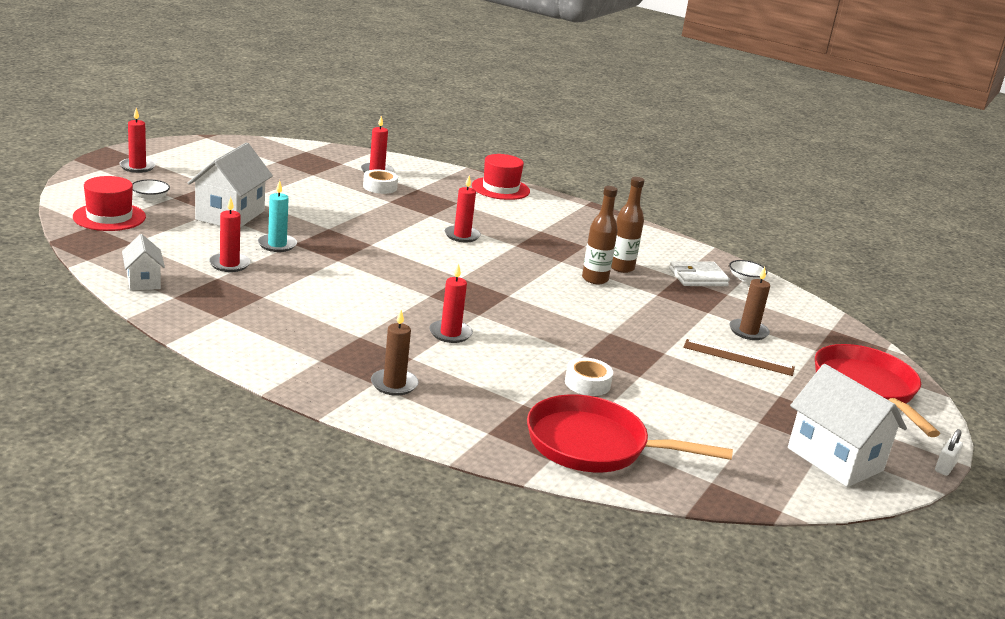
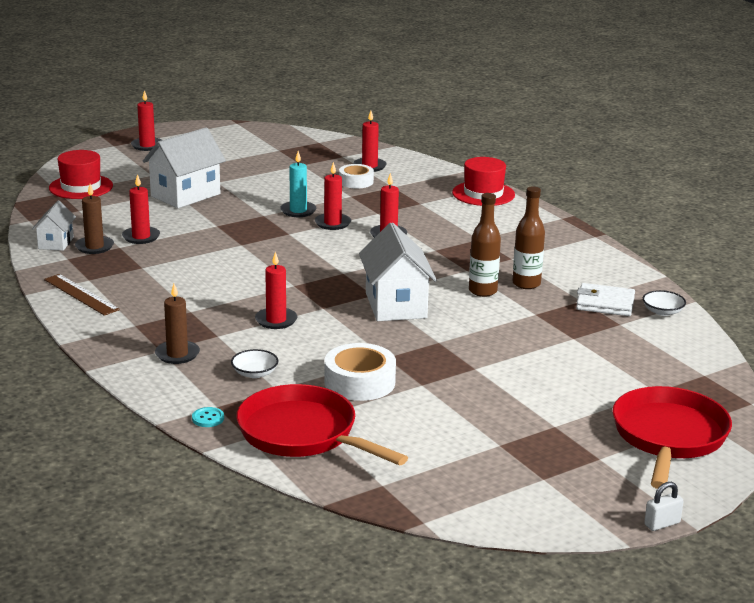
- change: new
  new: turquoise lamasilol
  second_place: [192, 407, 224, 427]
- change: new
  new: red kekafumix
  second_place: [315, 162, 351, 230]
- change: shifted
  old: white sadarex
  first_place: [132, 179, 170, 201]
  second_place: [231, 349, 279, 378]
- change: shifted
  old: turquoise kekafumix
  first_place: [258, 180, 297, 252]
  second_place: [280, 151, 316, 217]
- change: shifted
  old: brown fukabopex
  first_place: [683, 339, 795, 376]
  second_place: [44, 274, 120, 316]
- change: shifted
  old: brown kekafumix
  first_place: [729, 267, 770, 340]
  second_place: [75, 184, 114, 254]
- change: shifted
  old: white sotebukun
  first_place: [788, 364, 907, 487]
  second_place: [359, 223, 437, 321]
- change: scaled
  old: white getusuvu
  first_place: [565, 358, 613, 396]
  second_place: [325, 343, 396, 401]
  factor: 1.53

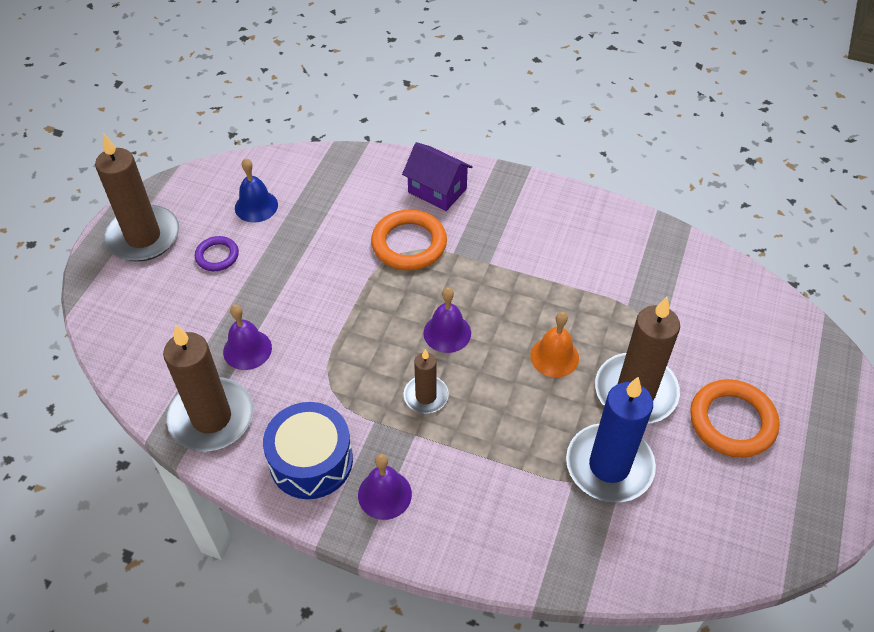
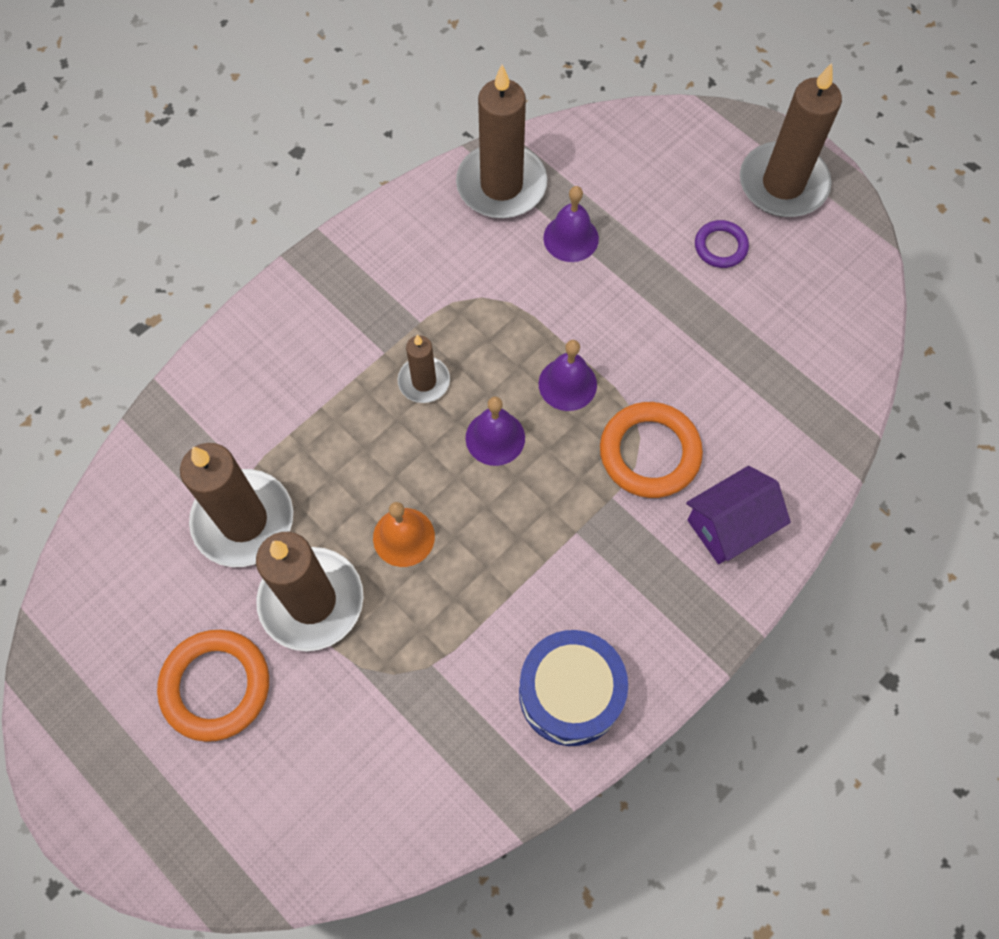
- change: gone
  old: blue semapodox
  first_place: [235, 158, 278, 223]
- change: shifted
  old: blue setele
  first_place: [263, 402, 353, 499]
  second_place: [519, 630, 628, 746]
- change: shifted
  old: purple semapodox
  first_place: [358, 454, 412, 520]
  second_place: [539, 340, 597, 411]
- change: repainted
  old: blue kekafumix
  new: brown kekafumix
  first_place: [566, 377, 656, 503]
  second_place: [180, 443, 293, 567]

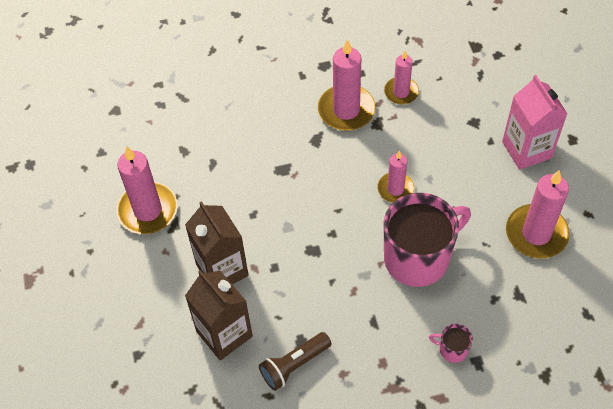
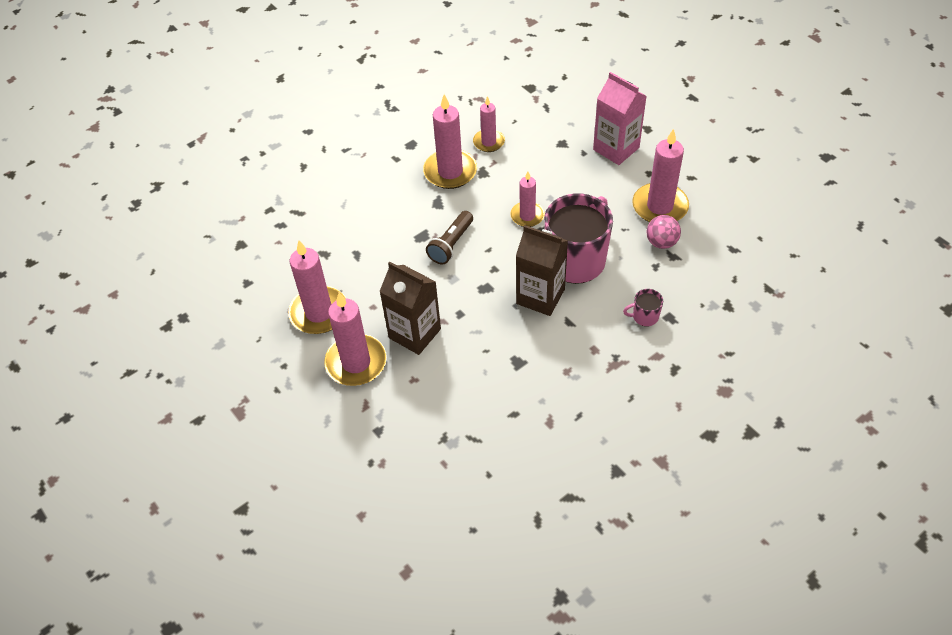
- change: new
  new: pink kekafumix
  second_place: [324, 293, 387, 386]
- change: new
  new: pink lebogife
  second_place: [647, 215, 681, 249]
- change: shifted
  old: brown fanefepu
  first_place: [185, 270, 253, 361]
  second_place: [516, 225, 568, 316]
- change: shifted
  old: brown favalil
  first_place: [259, 332, 331, 391]
  second_place: [426, 211, 473, 265]

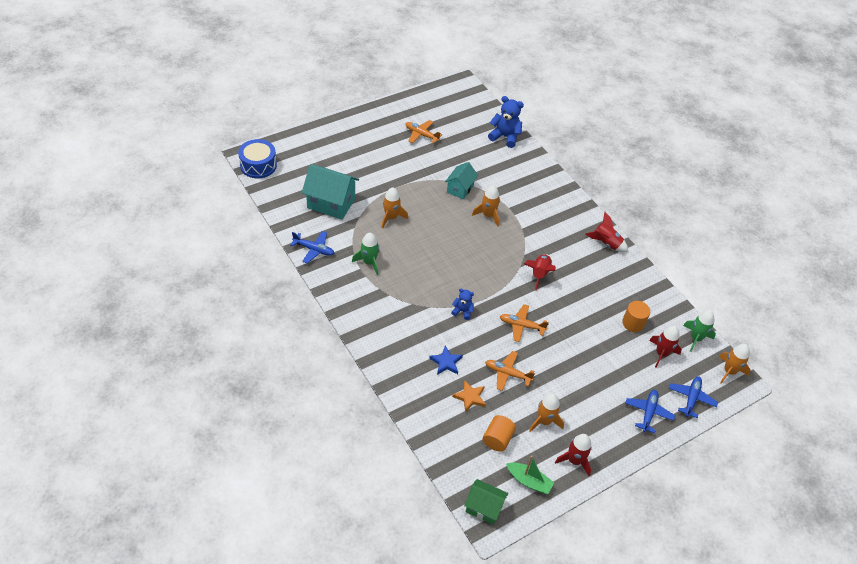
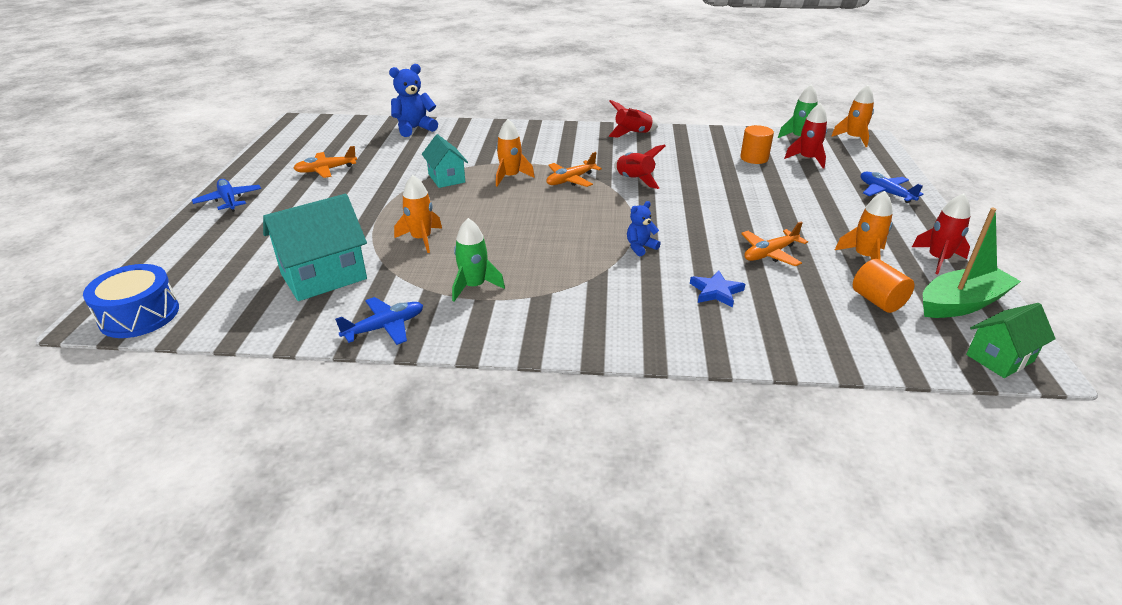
- change: gone
  old: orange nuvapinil
  first_place: [452, 380, 486, 412]
- change: shifted
  old: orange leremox
  first_place: [500, 304, 549, 342]
  second_place: [546, 152, 602, 187]
- change: shifted
  old: blue leremox
  first_place: [669, 376, 718, 418]
  second_place: [192, 179, 261, 212]
- change: scaled
  old: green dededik
  first_place: [506, 455, 555, 494]
  second_place: [923, 208, 1021, 318]
  factor: 1.51

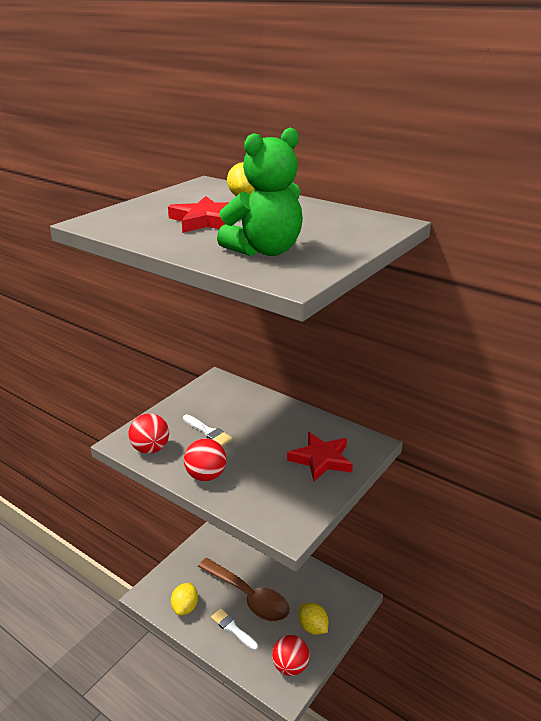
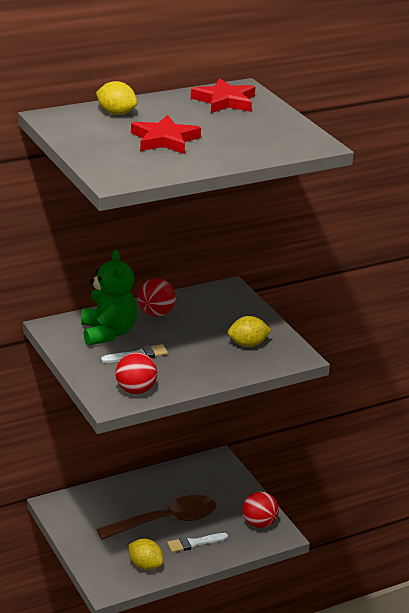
- change: shifted
  old: red lebogife
  first_place: [184, 438, 227, 481]
  second_place: [138, 278, 176, 317]
- change: shifted
  old: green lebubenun
  first_place: [217, 128, 303, 256]
  second_place: [81, 250, 137, 346]
- change: shifted
  old: red nuvapinil
  first_place: [287, 432, 353, 482]
  second_place: [191, 78, 255, 113]
- change: shifted
  old: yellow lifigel
  first_place: [298, 603, 329, 635]
  second_place: [228, 316, 271, 347]

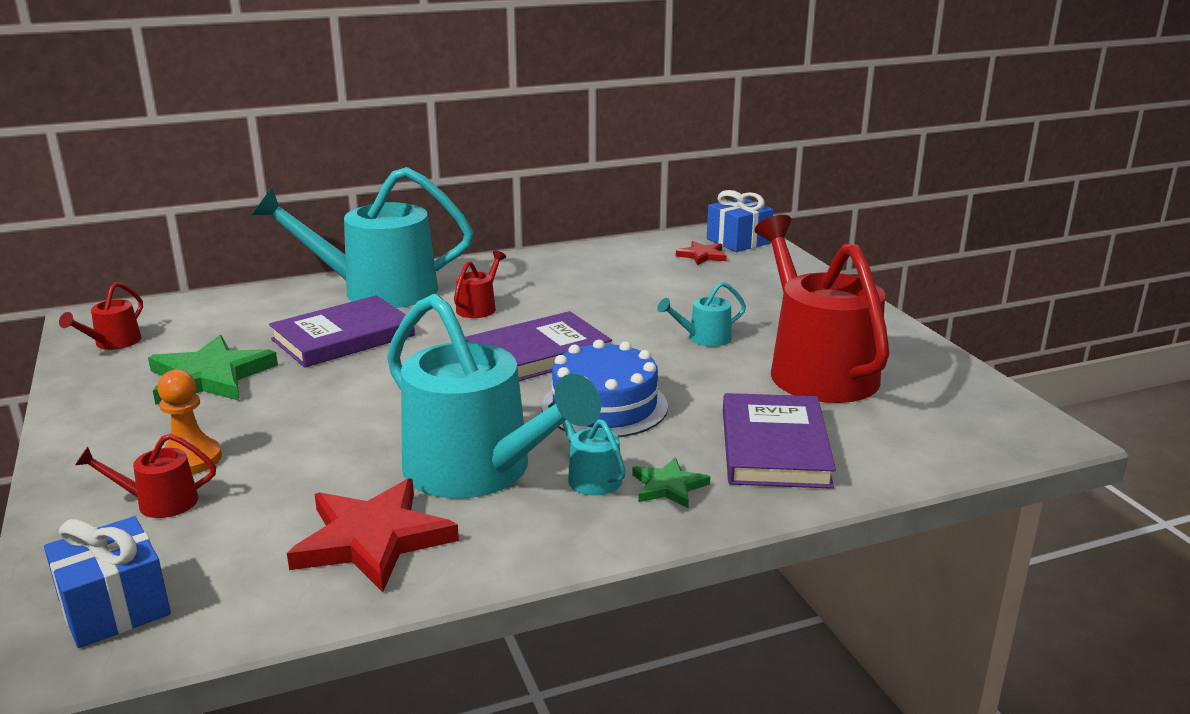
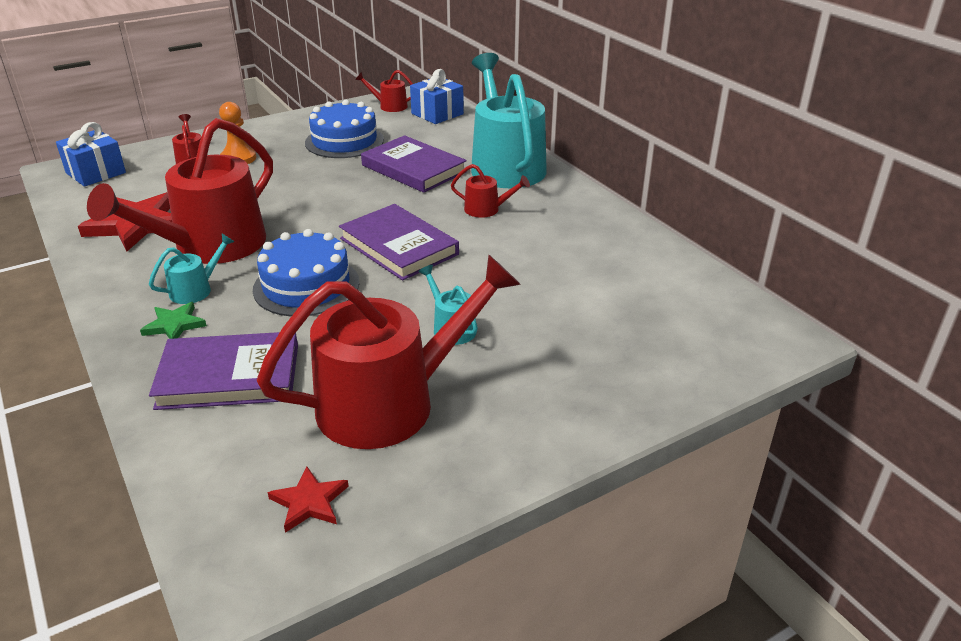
- change: shifted
  old: red nuvapinil
  first_place: [676, 241, 727, 265]
  second_place: [267, 466, 349, 533]
- change: shifted
  old: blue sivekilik
  first_place: [707, 190, 773, 252]
  second_place: [410, 69, 464, 124]
- change: swapped
  old: green nuvapinil
  new: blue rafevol
  first_place: [148, 335, 278, 405]
  second_place: [305, 100, 384, 158]
- change: repainted
  old: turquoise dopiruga
  new: red dopiruga
  first_place: [387, 294, 601, 499]
  second_place: [87, 118, 273, 264]

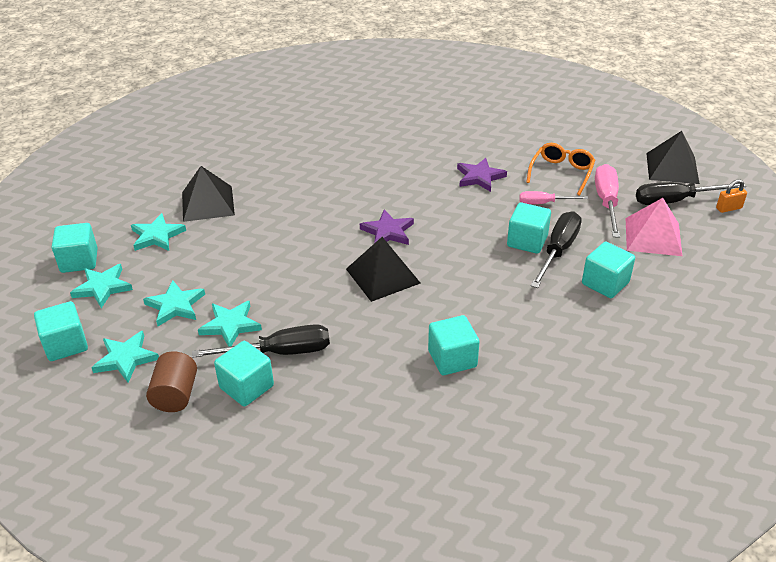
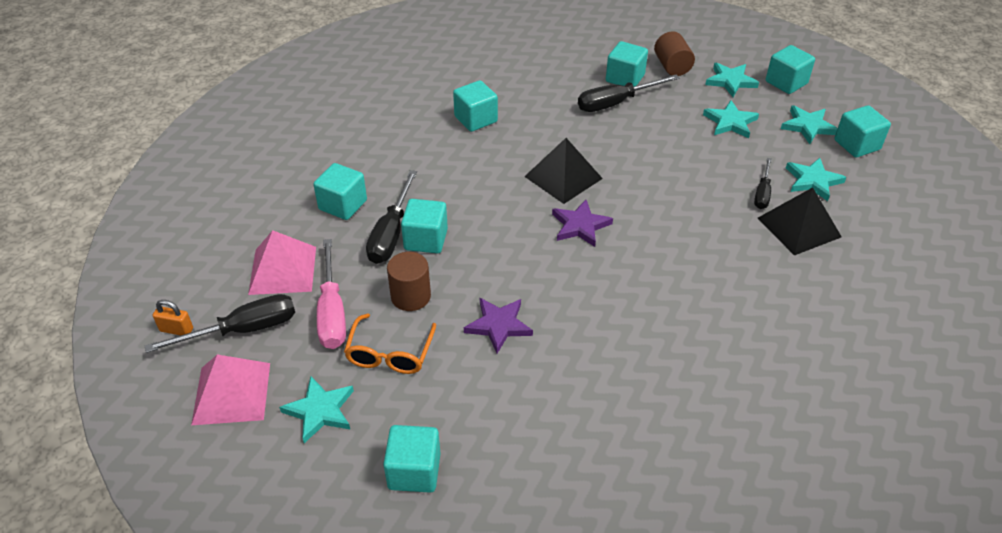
- change: new
  new: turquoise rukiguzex
  second_place: [383, 425, 441, 493]
- change: new
  new: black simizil
  second_place: [754, 158, 772, 209]
- change: shifted
  old: turquoise nuvapinil
  first_place: [198, 301, 262, 347]
  second_place: [279, 377, 354, 443]
- change: swapped
  old: pink simizil
  new: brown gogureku
  first_place: [519, 191, 588, 204]
  second_place: [387, 252, 431, 311]
- change: repainted
  old: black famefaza
  new: pink famefaza
  first_place: [646, 131, 700, 184]
  second_place: [191, 355, 270, 425]
- change: rotated
  old: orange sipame
  first_place: [716, 179, 747, 213]
  second_place: [153, 300, 193, 336]
  degrees: 45

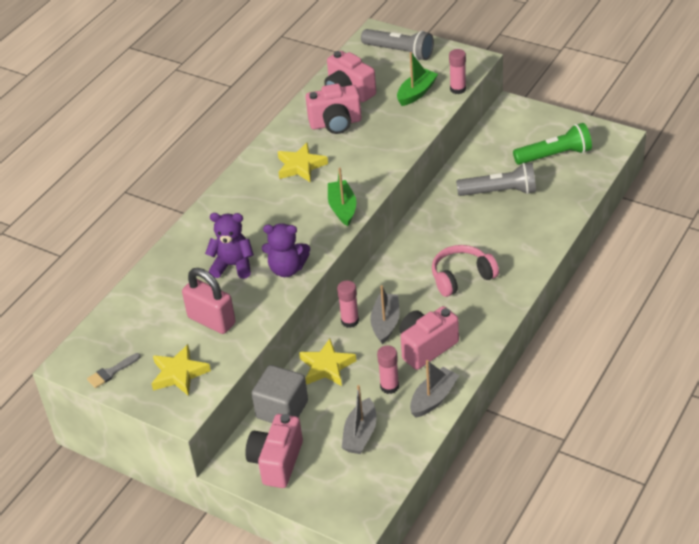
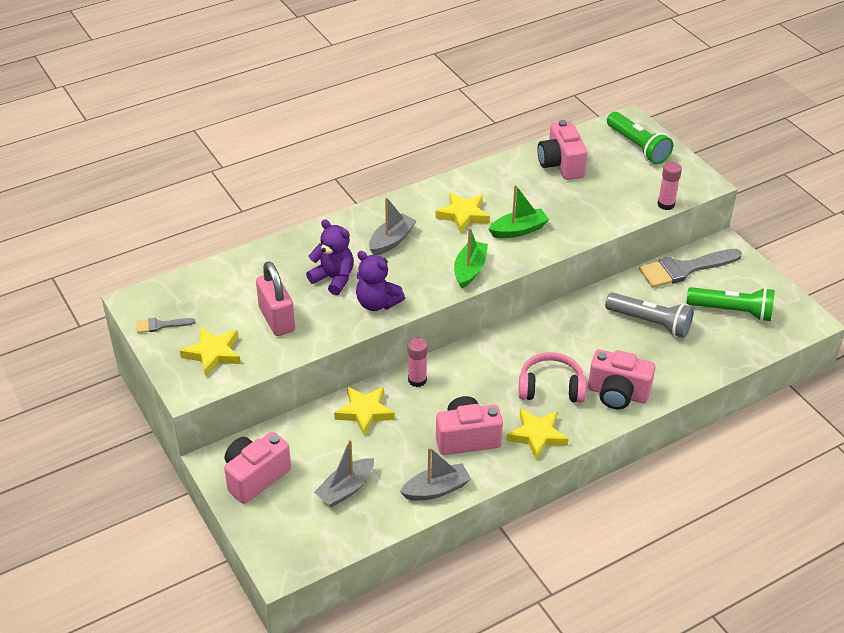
- change: gone
  old: grey rukiguzex
  first_place: [251, 365, 308, 423]
- change: gone
  old: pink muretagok
  first_place: [377, 345, 399, 394]
- change: new
  new: yellow nuvapinil
  second_place: [506, 408, 569, 460]
- change: new
  new: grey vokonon
  second_place: [639, 249, 742, 288]
- change: shifted
  old: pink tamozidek
  first_place: [306, 84, 362, 134]
  second_place: [588, 349, 655, 409]
- change: shifted
  old: grey dededik
  first_place: [370, 285, 400, 344]
  second_place: [369, 197, 417, 255]
- change: shifted
  old: green dededik
  first_place: [397, 52, 438, 106]
  second_place: [489, 185, 549, 238]
- change: repainted
  old: grey favalil
  new: green favalil
  first_place: [361, 29, 434, 60]
  second_place: [607, 112, 673, 164]

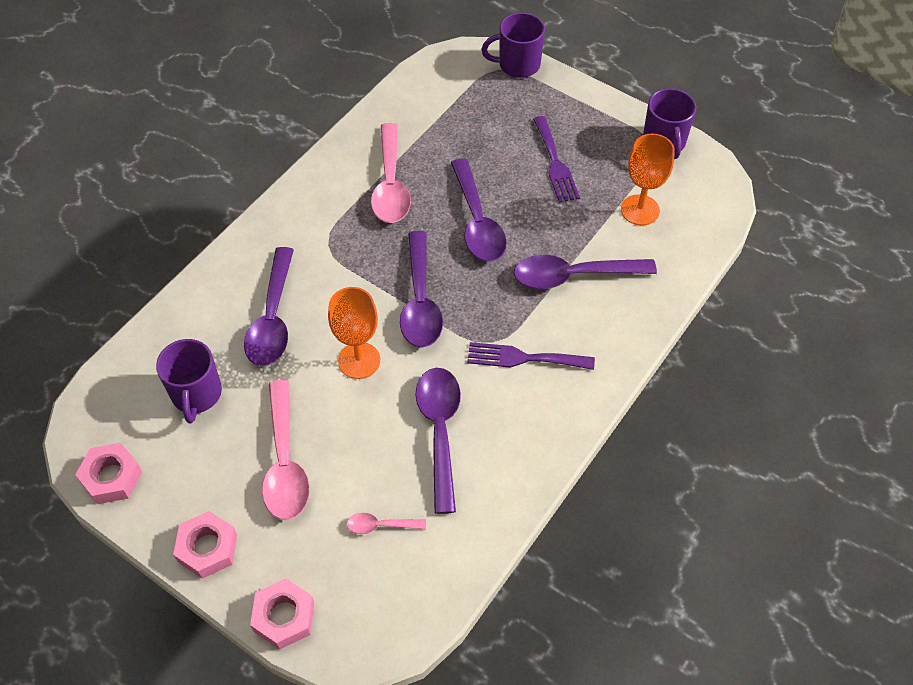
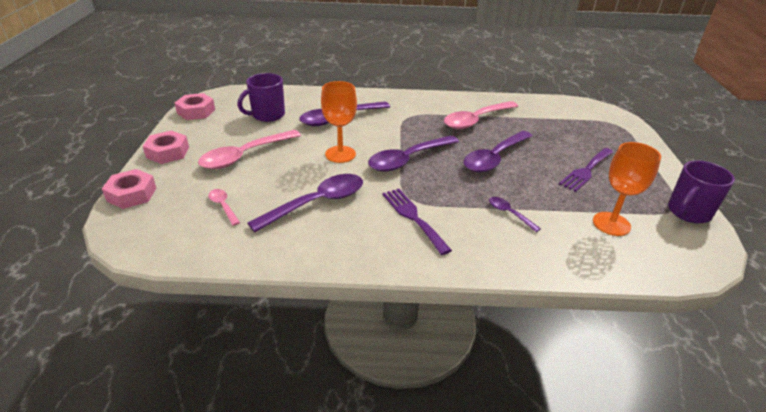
- change: gone
  old: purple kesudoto
  first_place: [481, 12, 545, 78]
- change: scaled
  old: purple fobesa
  first_place: [514, 255, 657, 289]
  second_place: [489, 197, 541, 232]
  factor: 0.48

